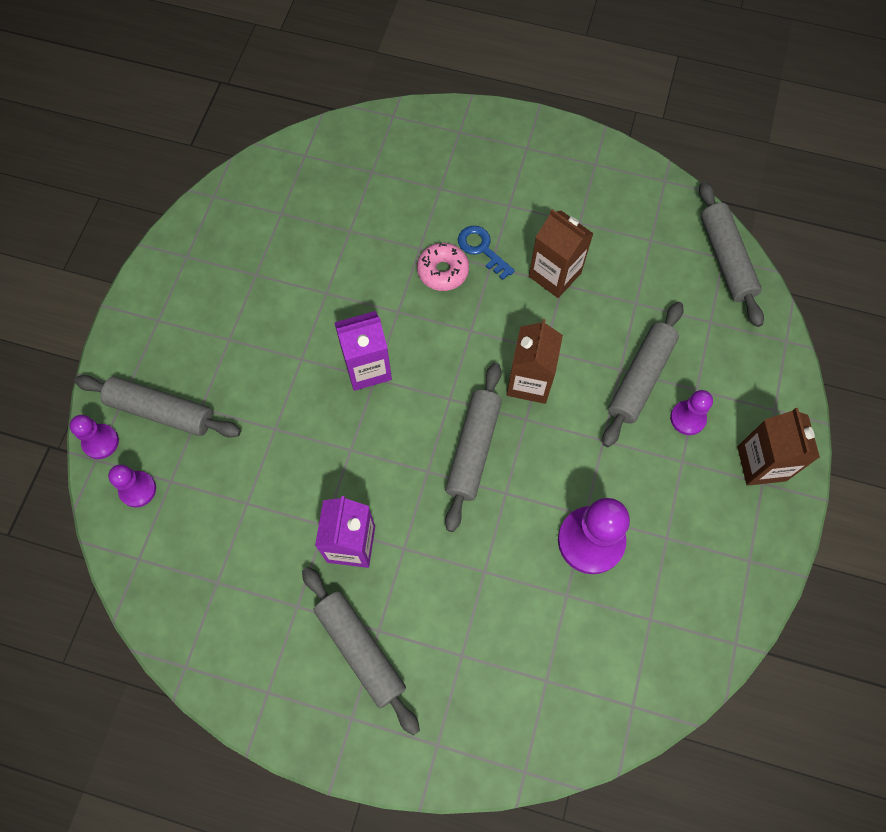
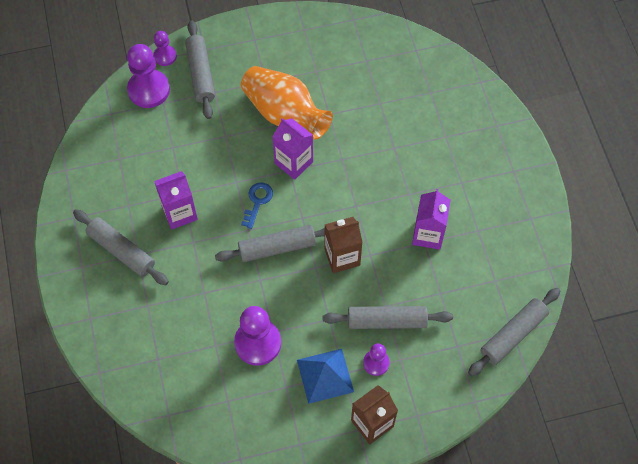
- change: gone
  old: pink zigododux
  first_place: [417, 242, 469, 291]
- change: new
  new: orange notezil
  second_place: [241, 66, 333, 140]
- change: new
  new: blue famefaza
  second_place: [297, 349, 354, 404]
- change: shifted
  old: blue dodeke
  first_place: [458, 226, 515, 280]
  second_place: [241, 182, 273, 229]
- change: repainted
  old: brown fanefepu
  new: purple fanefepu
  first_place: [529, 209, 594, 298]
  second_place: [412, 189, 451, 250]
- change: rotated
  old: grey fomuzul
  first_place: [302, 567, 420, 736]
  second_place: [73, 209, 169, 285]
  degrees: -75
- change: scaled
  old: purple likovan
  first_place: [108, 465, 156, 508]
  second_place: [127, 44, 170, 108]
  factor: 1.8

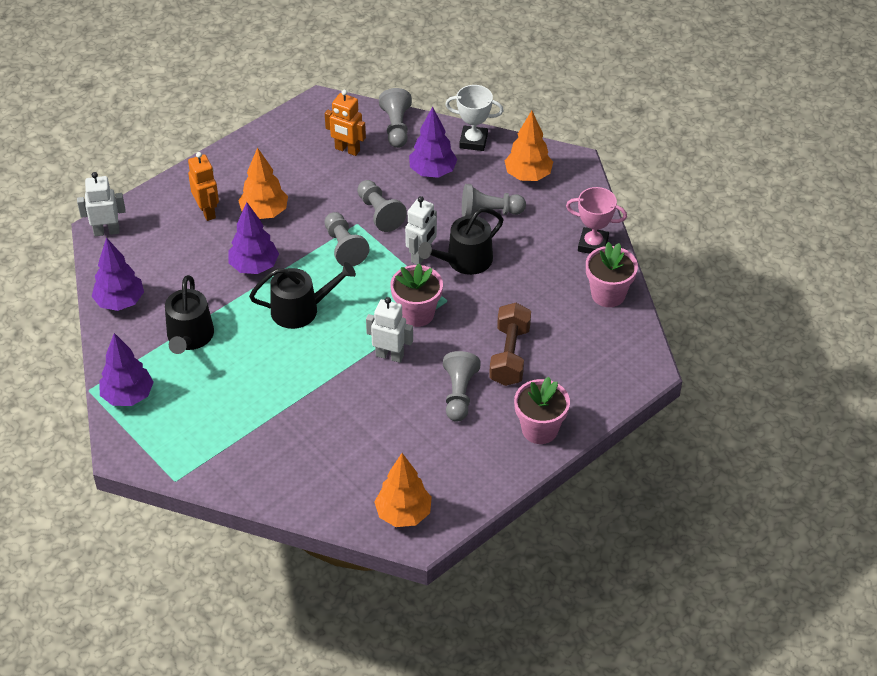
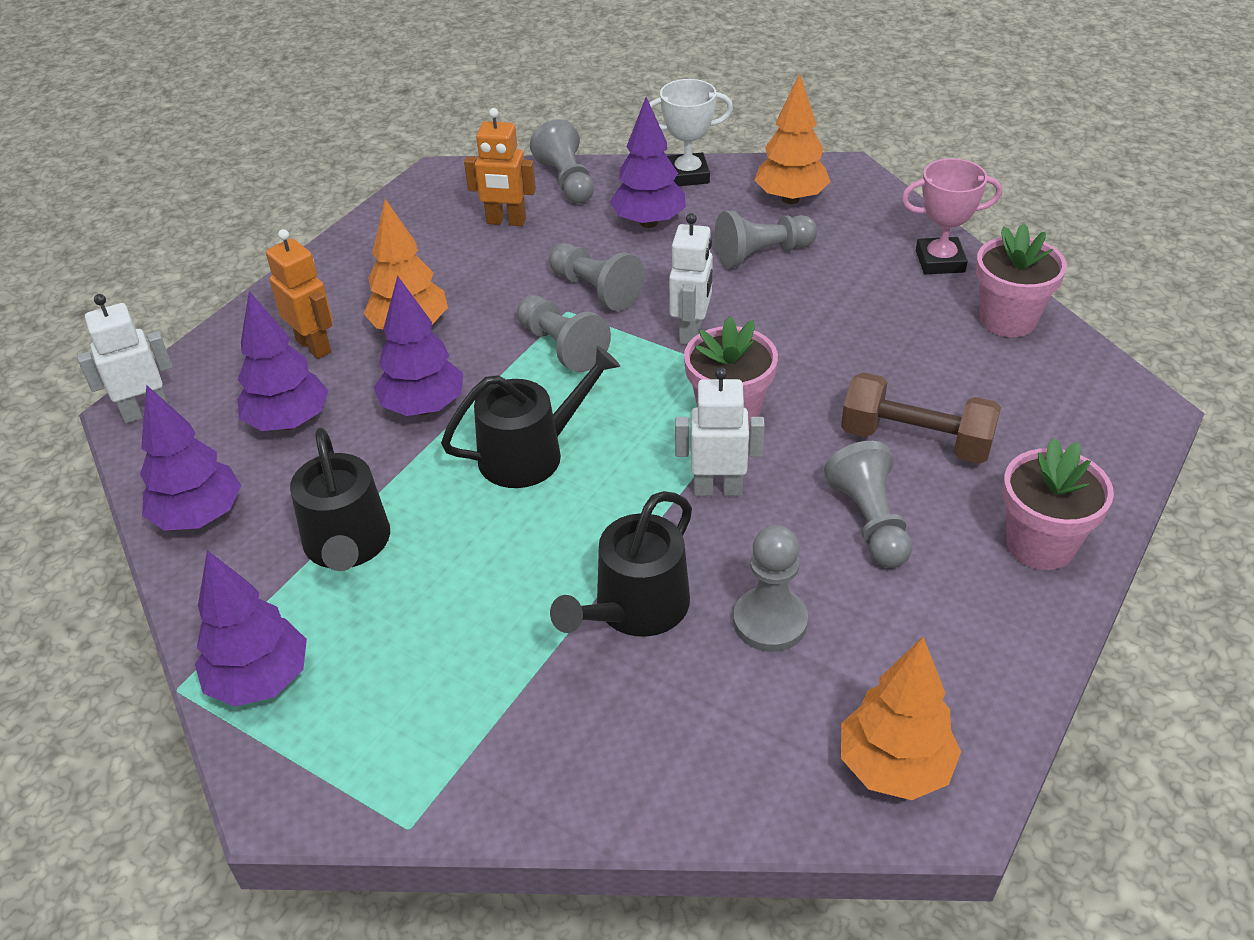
- change: new
  new: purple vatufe
  second_place: [237, 291, 328, 431]
- change: new
  new: grey likovan
  second_place: [733, 525, 808, 652]
- change: shifted
  old: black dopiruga
  first_place: [418, 208, 503, 275]
  second_place: [550, 491, 692, 637]
- change: rotated
  old: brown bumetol
  first_place: [489, 303, 531, 386]
  second_place: [841, 372, 1001, 464]
  degrees: -60

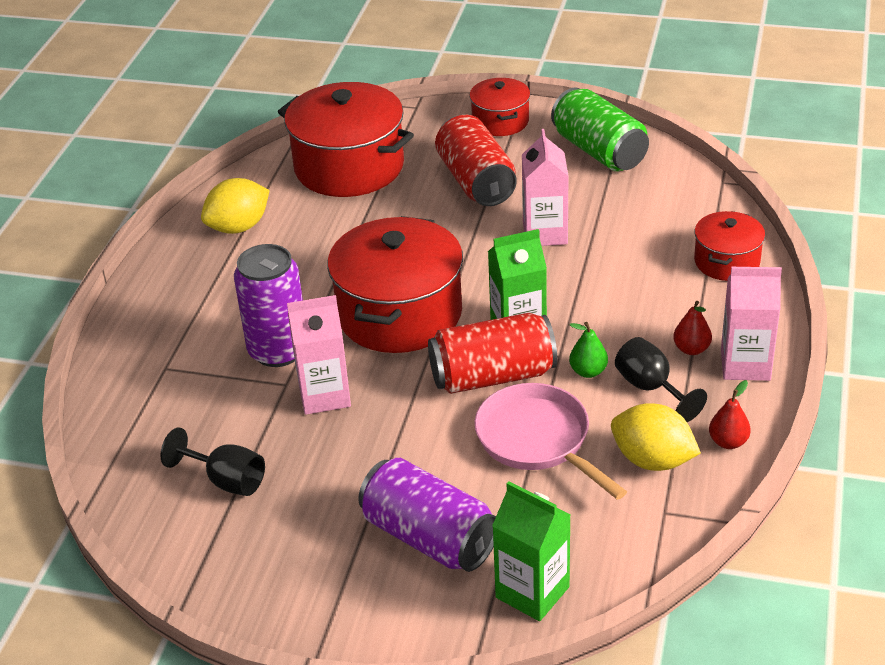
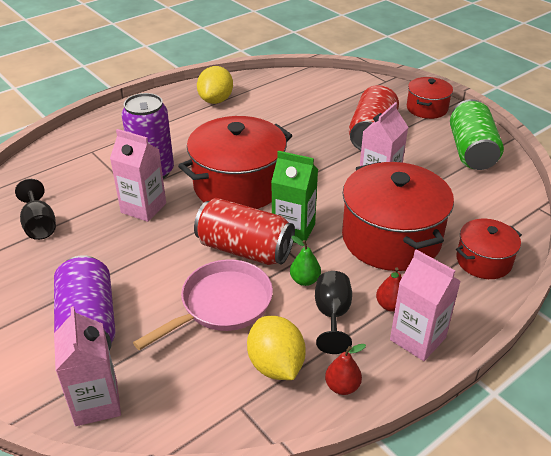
- change: shifted
  old: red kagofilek
  first_place: [278, 82, 414, 197]
  second_place: [342, 162, 454, 271]
- change: repainted
  old: green fanefepu
  new: pink fanefepu
  first_place: [492, 481, 571, 621]
  second_place: [54, 306, 121, 426]
- change: rotated
  old: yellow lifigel
  first_place: [201, 178, 270, 234]
  second_place: [197, 66, 233, 104]
  degrees: -75
- change: rotated
  old: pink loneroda
  first_place: [474, 383, 627, 500]
  second_place: [133, 260, 273, 350]
  degrees: 45

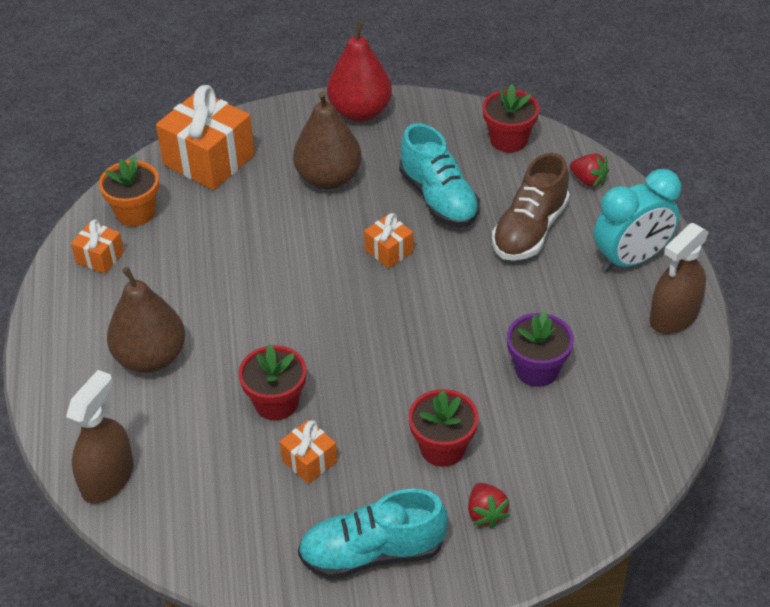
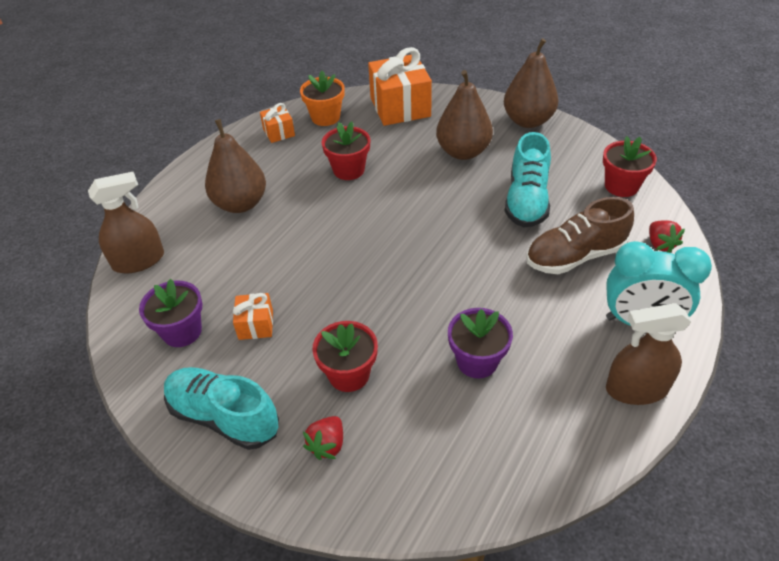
- change: gone
  old: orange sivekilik
  first_place: [364, 213, 413, 268]
- change: new
  new: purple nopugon
  second_place: [139, 279, 203, 347]
- change: shifted
  old: red nopugon
  first_place: [239, 344, 306, 420]
  second_place: [322, 122, 370, 180]
- change: repainted
  old: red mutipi
  new: brown mutipi
  first_place: [327, 21, 392, 122]
  second_place: [504, 38, 559, 128]

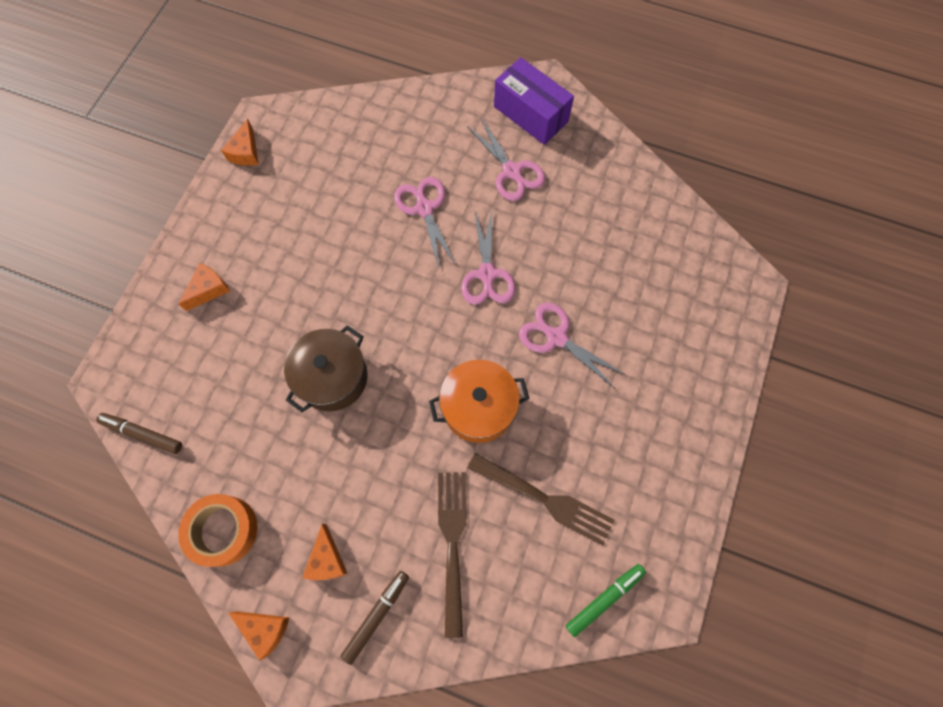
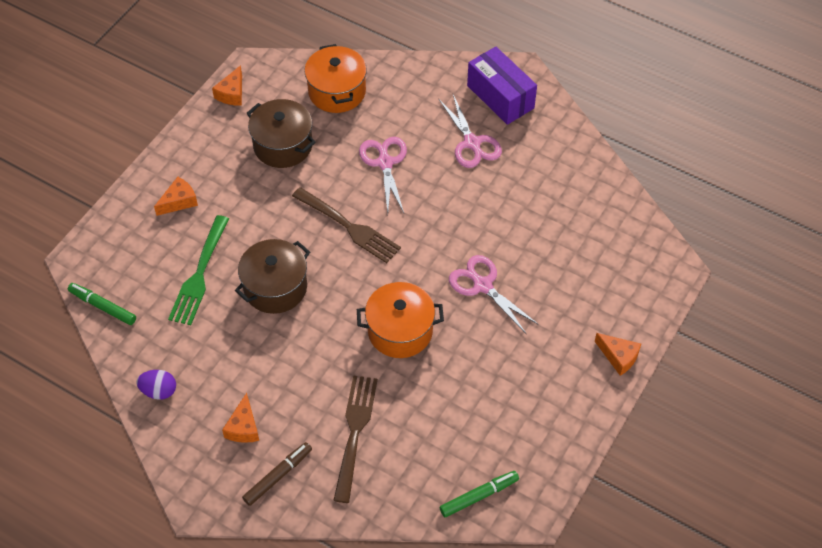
- change: gone
  old: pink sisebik
  first_place: [461, 209, 515, 305]
- change: new
  new: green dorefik
  second_place: [168, 215, 229, 325]
- change: new
  new: brown kagofilek
  second_place: [246, 99, 316, 168]
- change: new
  new: orange kagofilek
  second_place: [304, 44, 367, 113]
- change: shifted
  old: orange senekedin
  first_place: [229, 611, 289, 661]
  second_place: [595, 333, 641, 376]
- change: shifted
  old: brown dorefik
  first_place: [467, 453, 614, 546]
  second_place: [292, 187, 401, 263]
- change: swapped
  old: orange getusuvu
  new: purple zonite
  first_place: [178, 494, 257, 567]
  second_place: [136, 370, 176, 400]
- change: repainted
  old: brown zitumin
  new: green zitumin
  first_place: [96, 413, 182, 454]
  second_place: [68, 283, 136, 325]

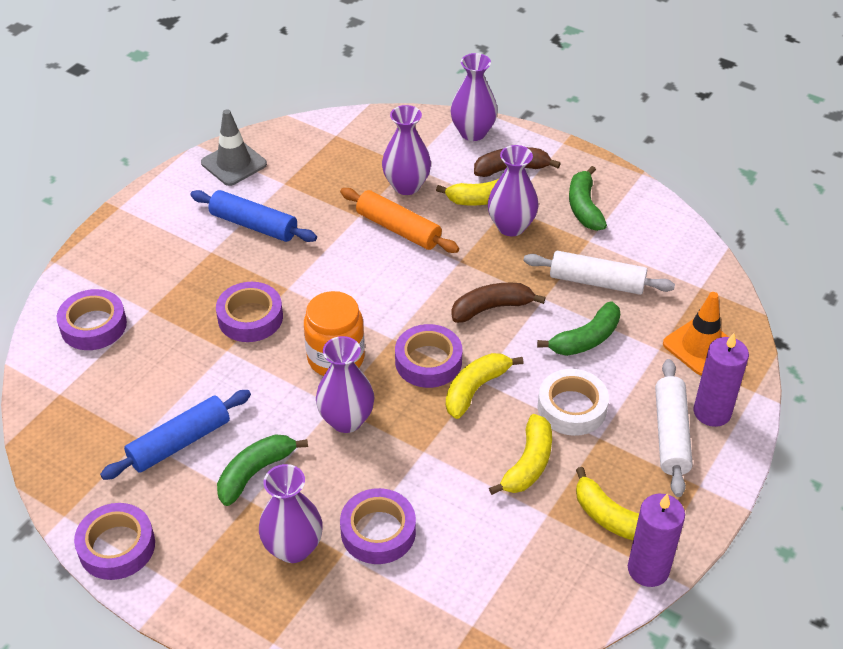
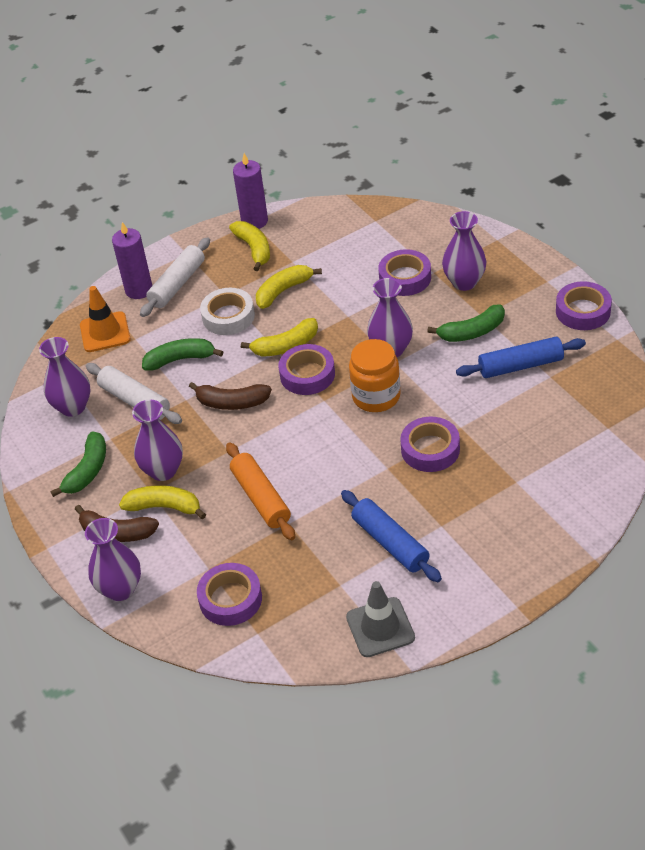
- change: shifted
  old: purple getusuvu
  first_place: [57, 289, 127, 350]
  second_place: [197, 563, 262, 626]
- change: shifted
  old: purple notezil
  first_place: [382, 105, 431, 195]
  second_place: [39, 337, 91, 417]

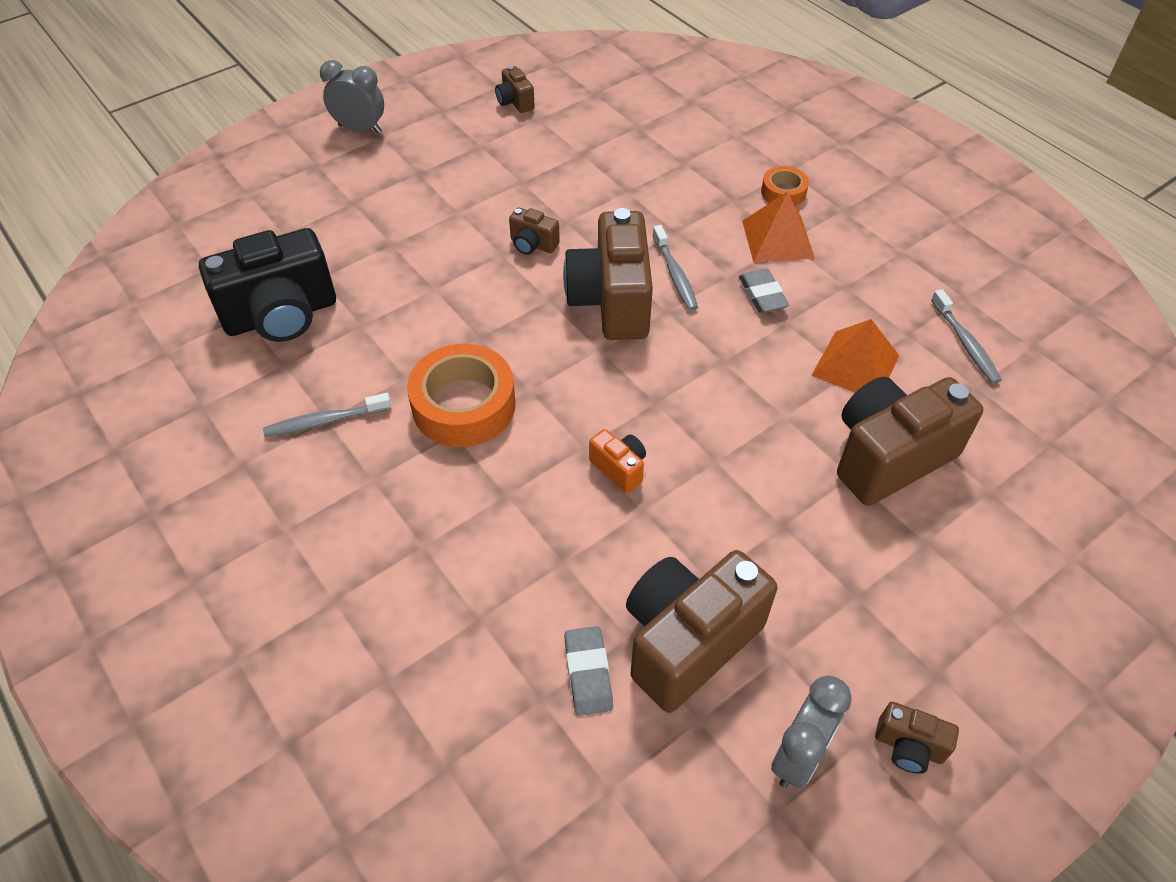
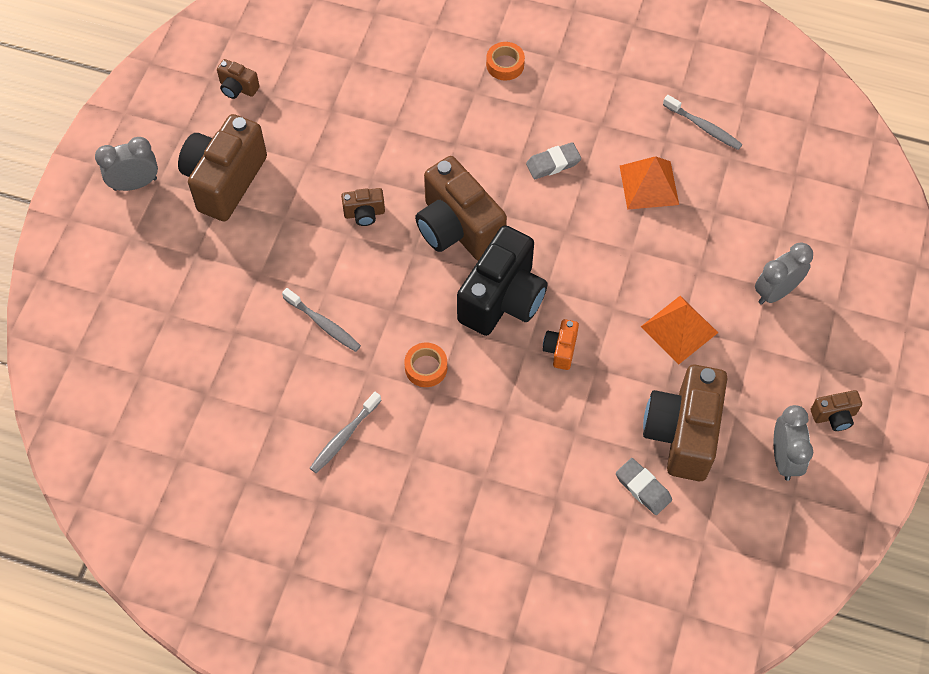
- change: new
  new: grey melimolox
  second_place: [755, 242, 813, 305]
- change: shifted
  old: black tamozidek
  first_place: [199, 228, 336, 342]
  second_place: [457, 225, 547, 336]
- change: shifted
  old: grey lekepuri
  first_place: [652, 225, 698, 311]
  second_place: [282, 288, 361, 352]
- change: shifted
  old: orange famefaza
  first_place: [742, 191, 815, 262]
  second_place: [641, 296, 718, 364]
- change: shifted
  old: brown tamozidek
  first_place: [837, 377, 983, 506]
  second_place: [178, 114, 267, 221]
- change: rotated
  old: orange tamozidek
  first_place: [589, 429, 646, 493]
  second_place: [543, 319, 579, 370]
  degrees: -90
- change: rotated
  old: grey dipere
  first_place: [739, 269, 789, 313]
  second_place: [526, 142, 581, 179]
  degrees: -60
- change: scaled
  old: orange getusuvu
  first_place: [407, 344, 516, 447]
  second_place: [404, 343, 447, 387]
  factor: 0.52

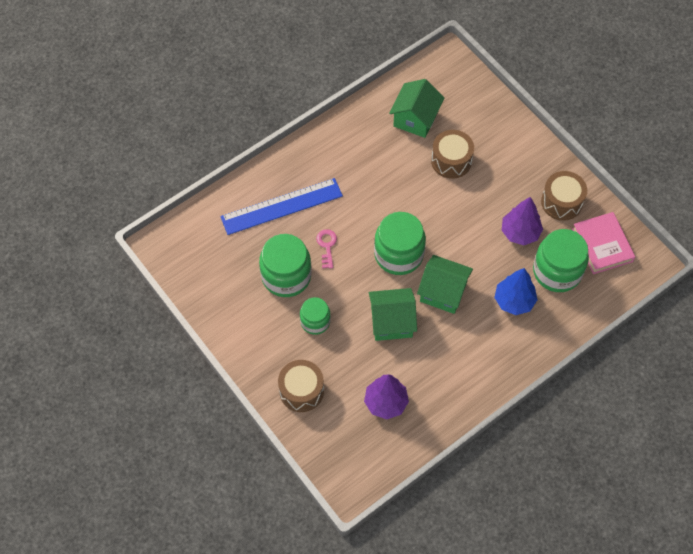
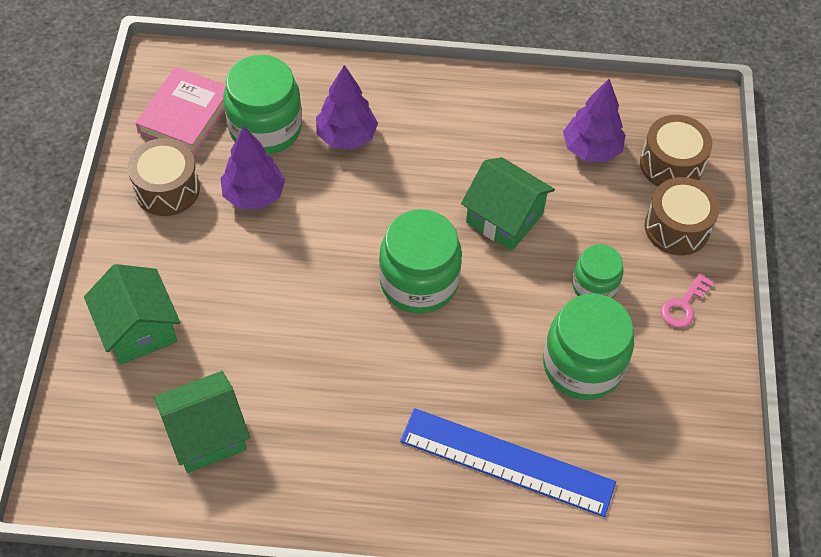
- change: shifted
  old: pink dodeke
  first_place: [316, 229, 337, 269]
  second_place: [661, 273, 714, 328]
- change: shifted
  old: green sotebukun
  first_place: [417, 255, 473, 314]
  second_place: [84, 264, 180, 365]
- change: shifted
  old: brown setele
  first_place: [431, 130, 474, 179]
  second_place: [640, 115, 712, 186]
- change: repainted
  old: blue vatufe
  new: purple vatufe
  first_place: [494, 268, 537, 315]
  second_place: [316, 65, 378, 149]

